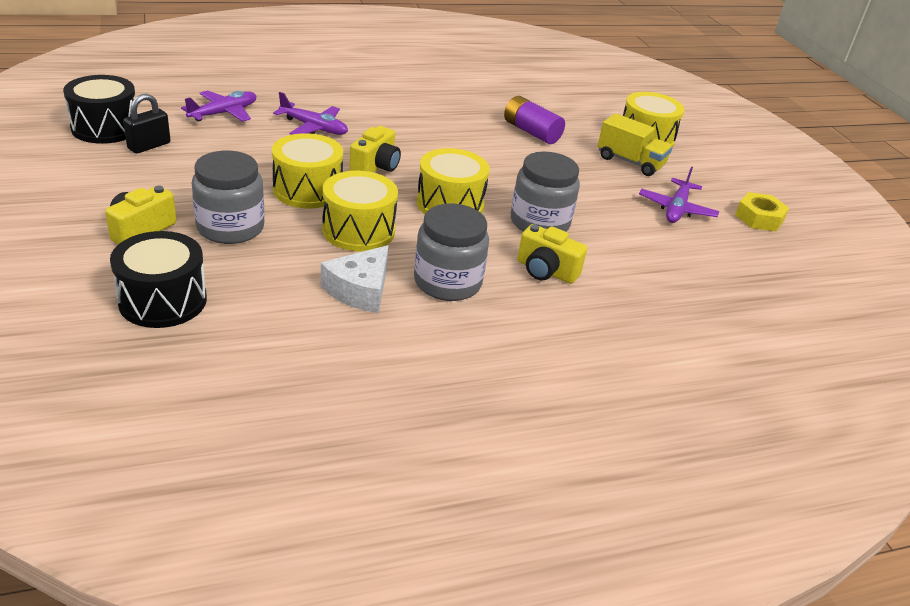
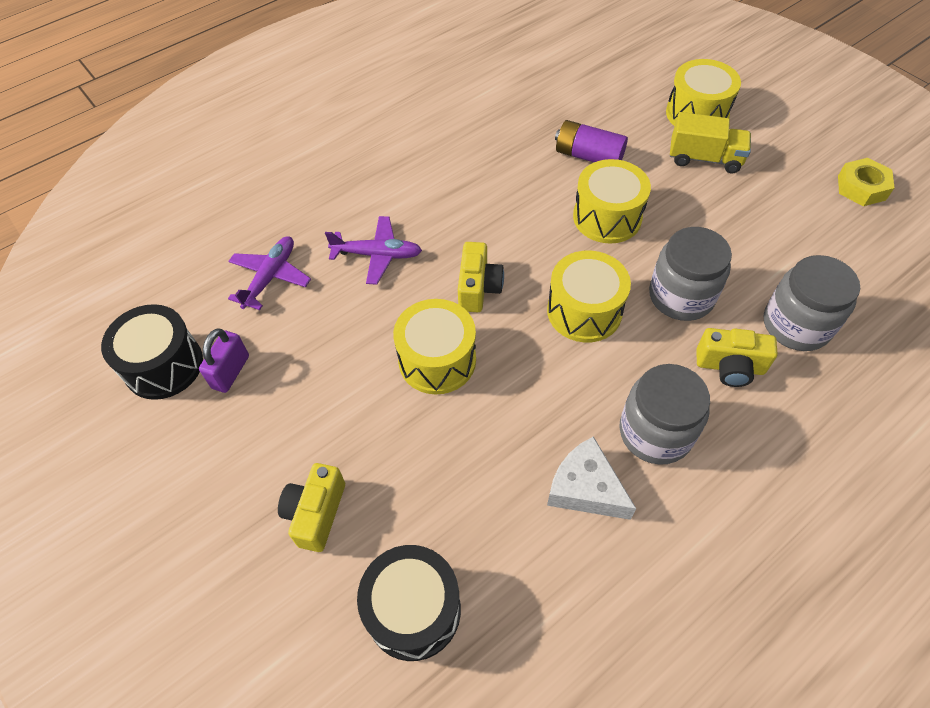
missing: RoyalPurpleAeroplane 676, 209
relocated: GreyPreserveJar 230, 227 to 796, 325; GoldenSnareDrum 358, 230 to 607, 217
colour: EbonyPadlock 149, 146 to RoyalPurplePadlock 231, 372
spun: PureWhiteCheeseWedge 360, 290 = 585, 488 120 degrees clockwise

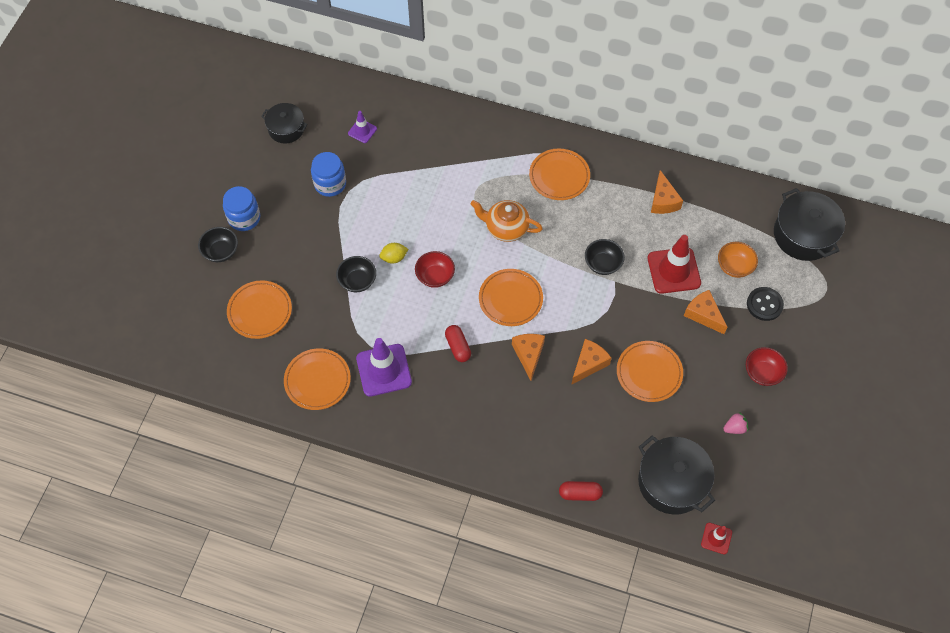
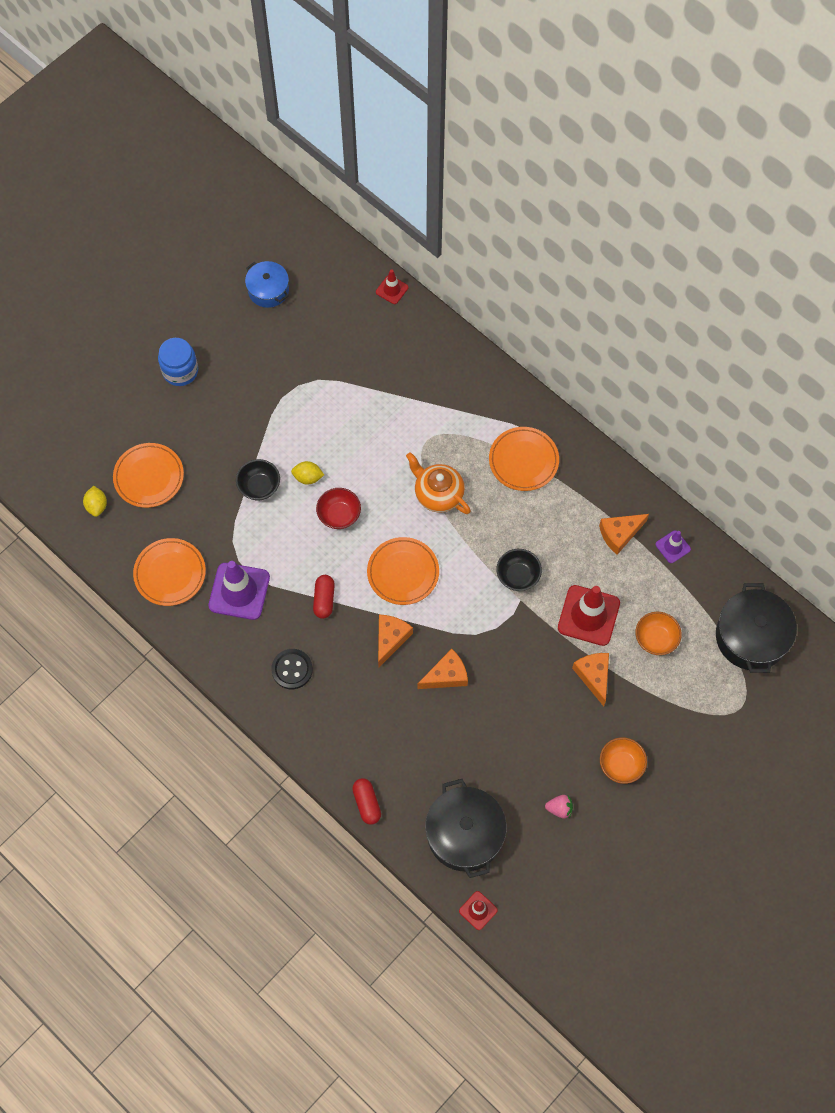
missing: EbonyDeepDish 221, 251; RoyalBluePreserveJar 330, 184; OrangeDinnerPlate 649, 373
appeared: GoldenCitrusFruit 97, 506; RedSafetyCone 392, 290
relocated: RoyalPurpleSafetyCone 362, 131 to 673, 547; EbonyButton 764, 304 to 292, 669
colour: EbonyPot 286, 129 to RoyalBluePot 268, 290; RedDeepDish 762, 373 to OrangeDeepDish 621, 765
spun: RedPillShape 580, 493 = 367, 803 45 degrees clockwise; OrangeCheeseWedge 663, 201 = 619, 534 45 degrees clockwise

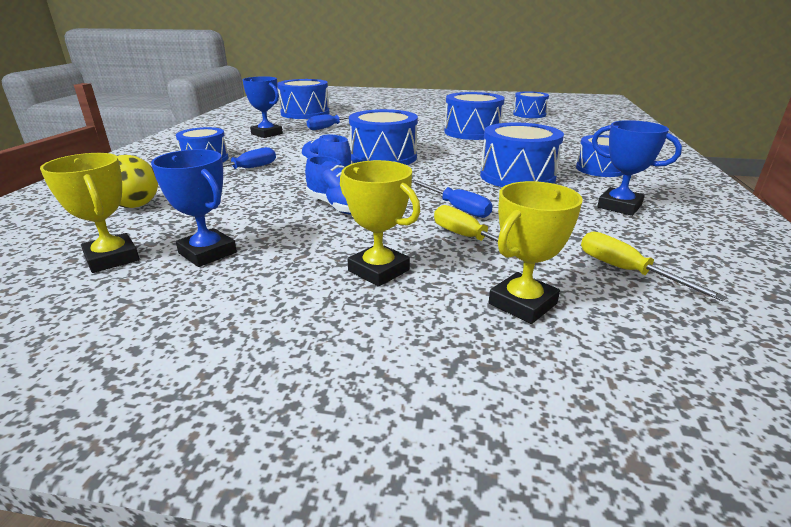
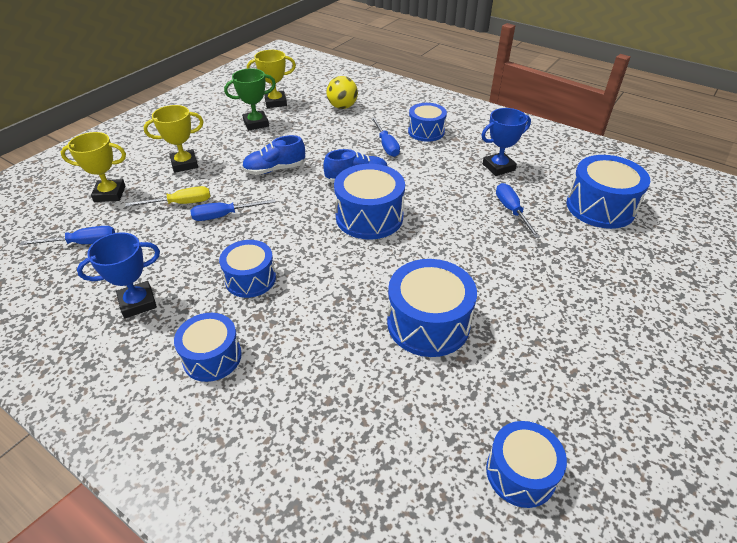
colour: RoyalBluePrizeCup 207, 253 to EmeraldPrizeCup 256, 123; GoldenFlatScrewdriver 626, 271 to RoyalBlueFlatScrewdriver 83, 243
spun: GoldenPrizeCup 522, 304 = 110, 194 75 degrees counterclockwise
size: RoyalBlueSnareDrum 517, 176 = 250, 279 x0.66

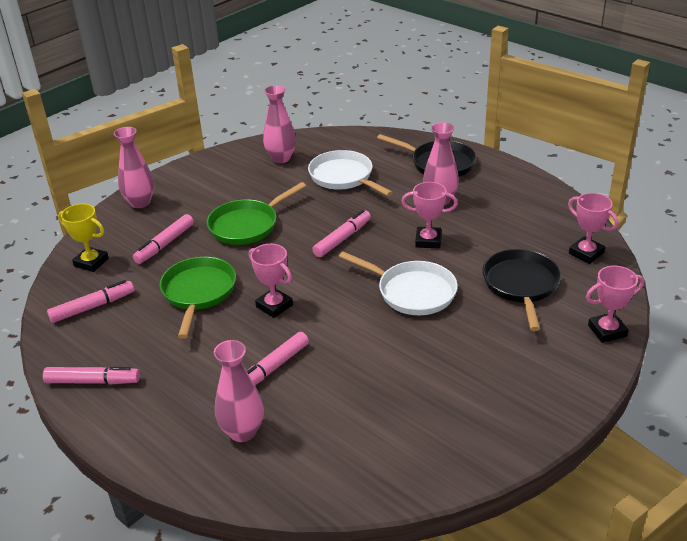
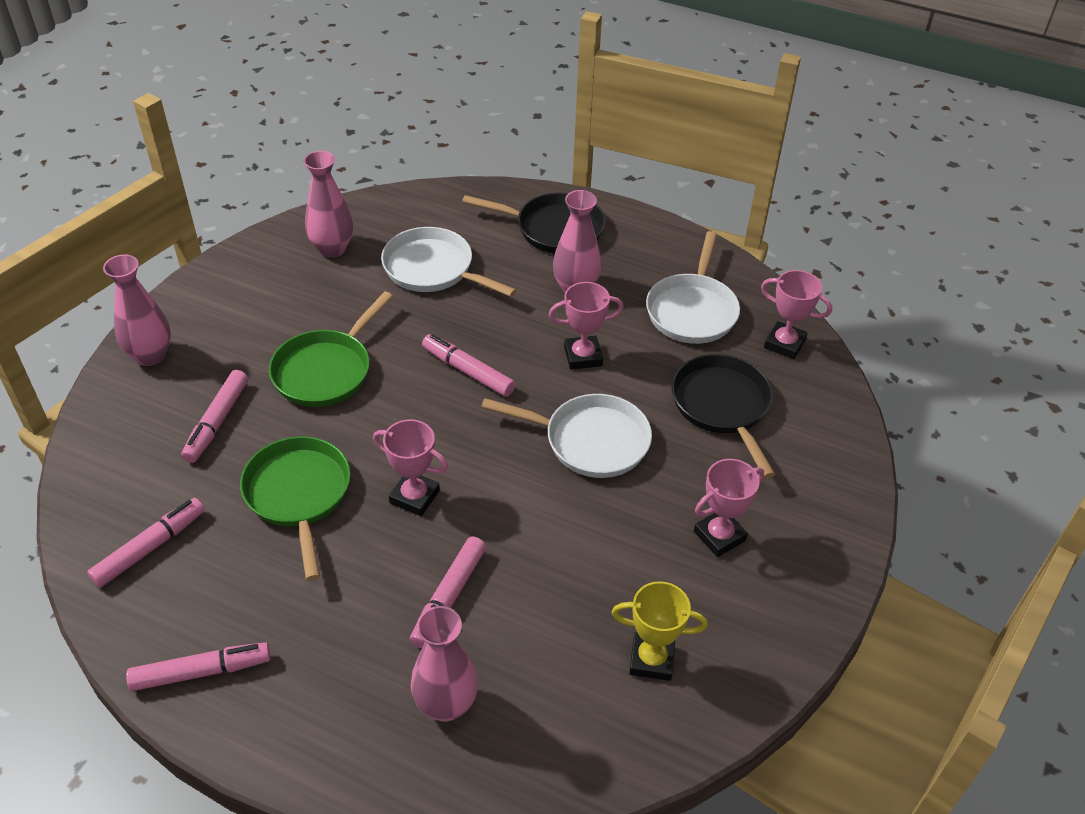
appeared: PureWhiteFryingPan 692, 310
relocated: GoldenPrizeCup 91, 262 to 651, 660; RosyPrizeCup 607, 331 to 719, 536
spun: RosyMarkerPen 342, 239 = 468, 371 75 degrees counterclockwise

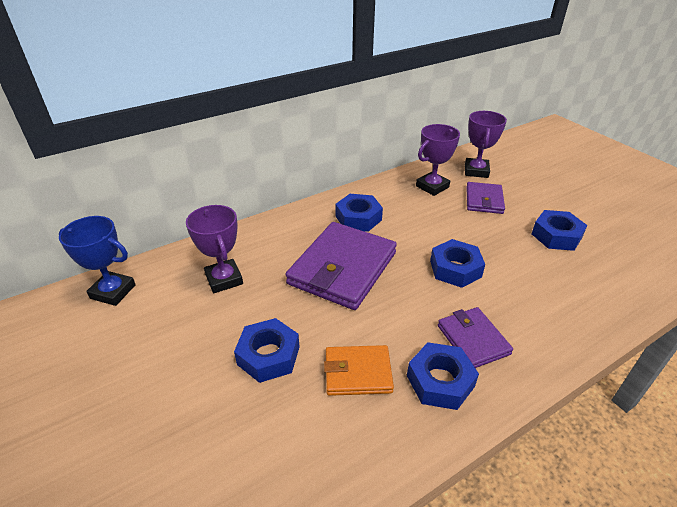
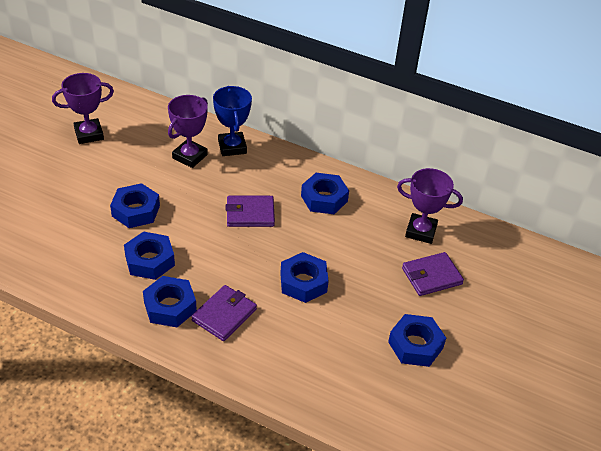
relocated: RoyalBluePrizeCup 113, 292 to 232, 147; RoyalPurplePrizeCup 476, 171 to 89, 134
exchanged: OrangeWallet 358, 373 to RoyalBlueNut 150, 260
size: RoyalPurpleWallet 343, 268 = 250, 213 x0.54

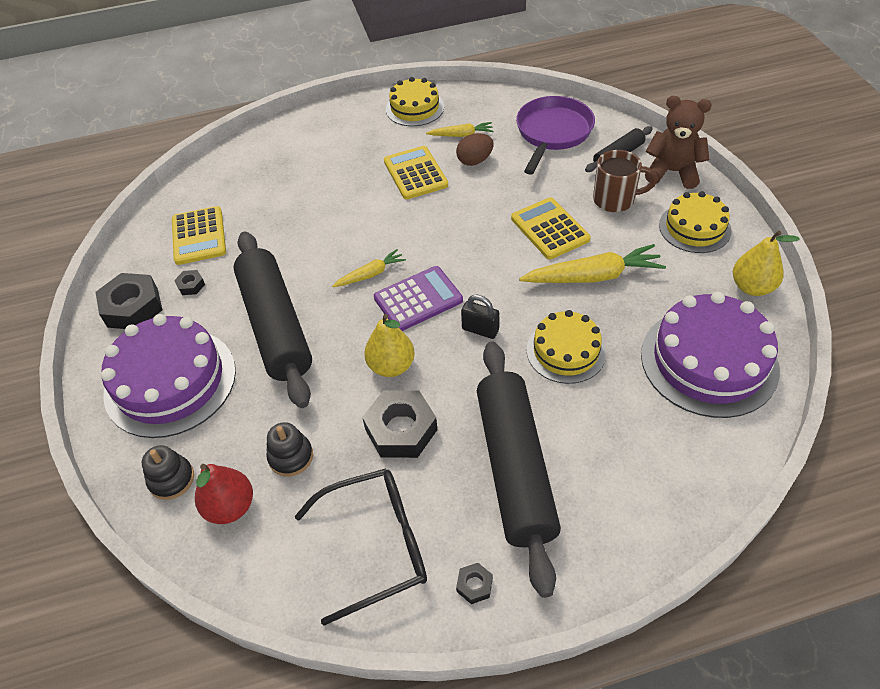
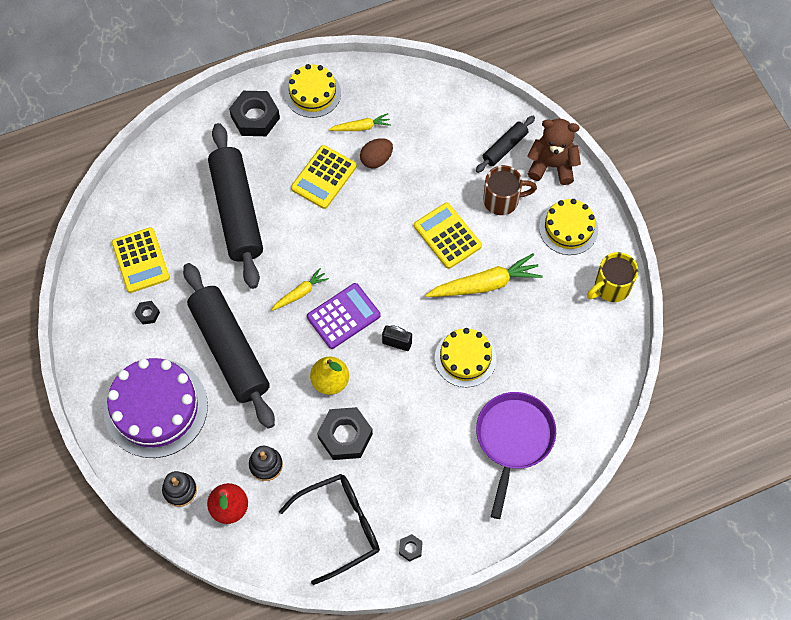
missing: RoyalPurpleCake 709, 361
relocated: EbonyNut 133, 307 to 255, 117; EbonyRollingPin 515, 467 to 237, 211; RoyalPurpleFryingPan 552, 133 to 513, 440
exchanged: GoldenToyPear 752, 287 to GoldenTeaMug 610, 287
spun: GoldenPocketCalculator 415, 173 = 324, 177 120 degrees counterclockwise

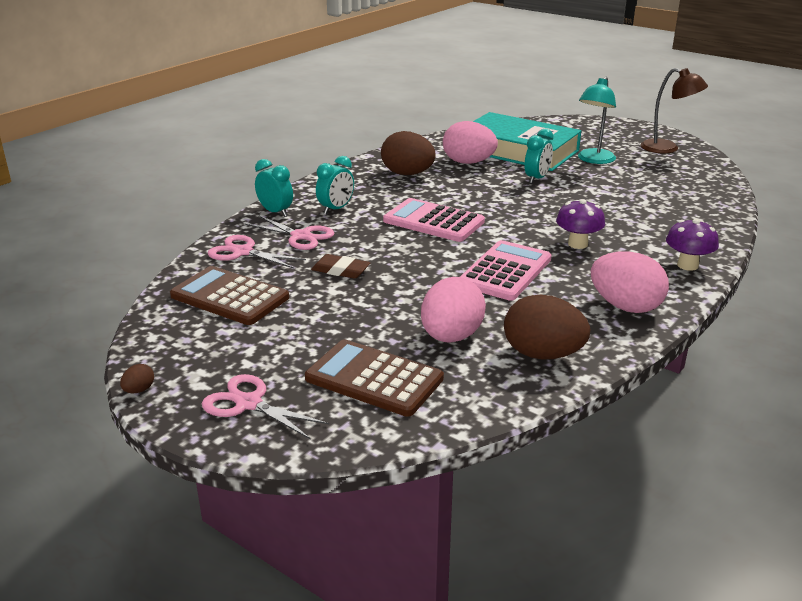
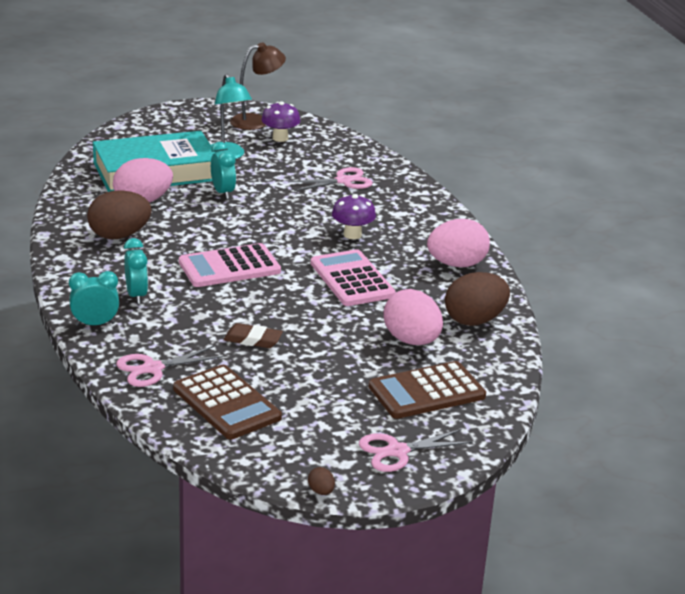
relocated: RosyPairOfScissors 301, 236 to 343, 181; RoyalPurpleFungus 687, 265 to 280, 138
spun: BrownPocketCalculator 230, 297 = 226, 403 105 degrees counterclockwise; BrownPencilEraser 341, 270 = 253, 339 45 degrees clockwise

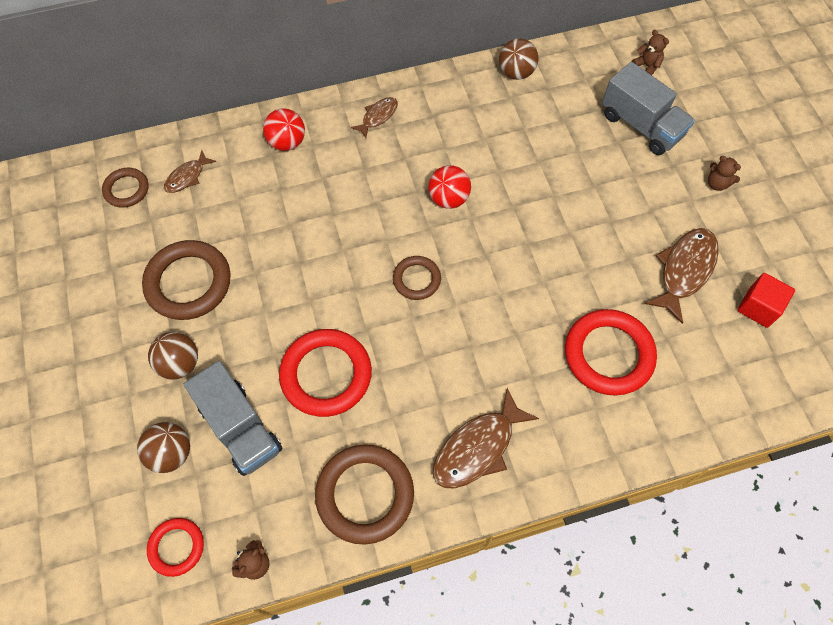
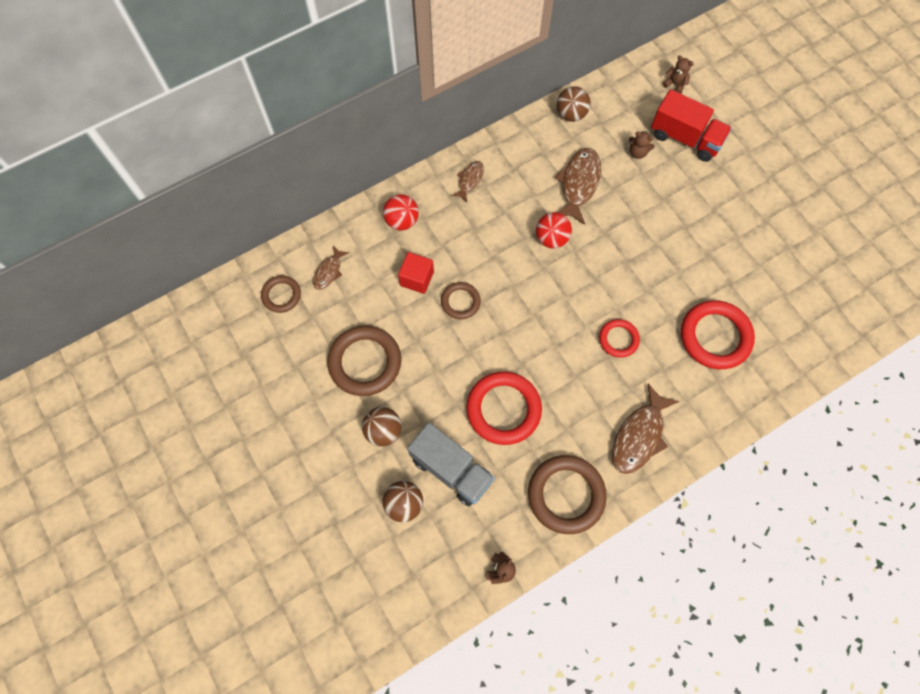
relocated: RedTorus 176, 547 to 618, 339; BrownTorus 416, 279 to 460, 302; BrownToyFish 684, 270 to 579, 184; BrownTeddy 717, 183 to 637, 152; RedCube 758, 307 to 417, 278
colour: GreyTruck 641, 125 to RedTruck 685, 138

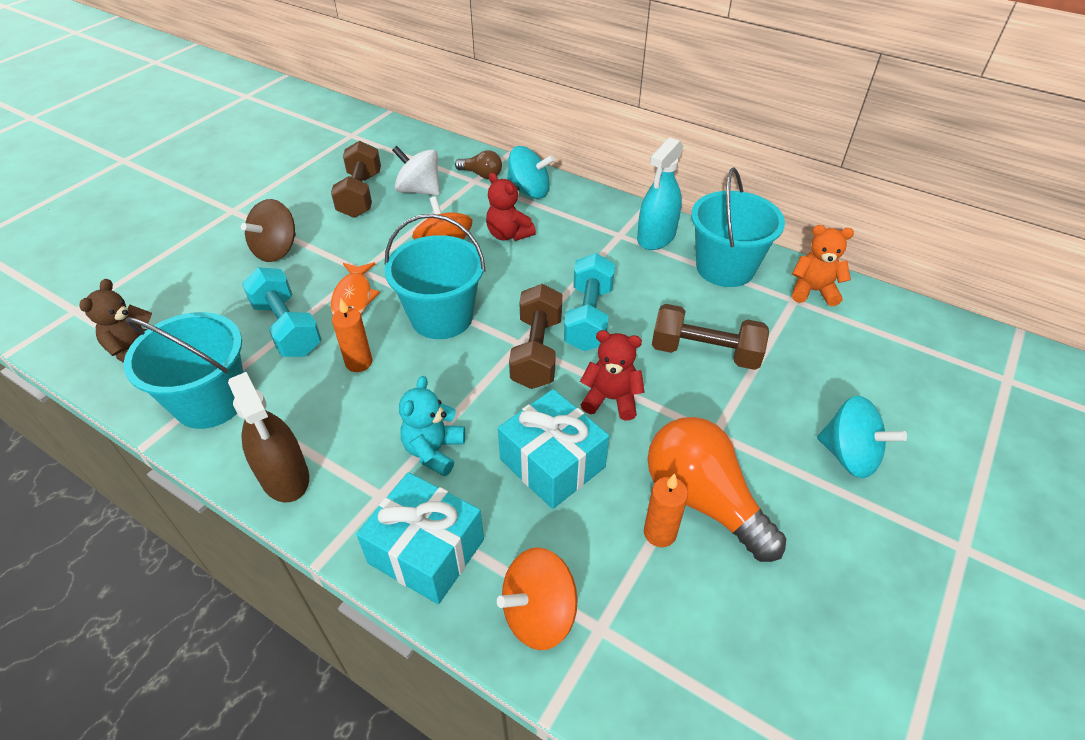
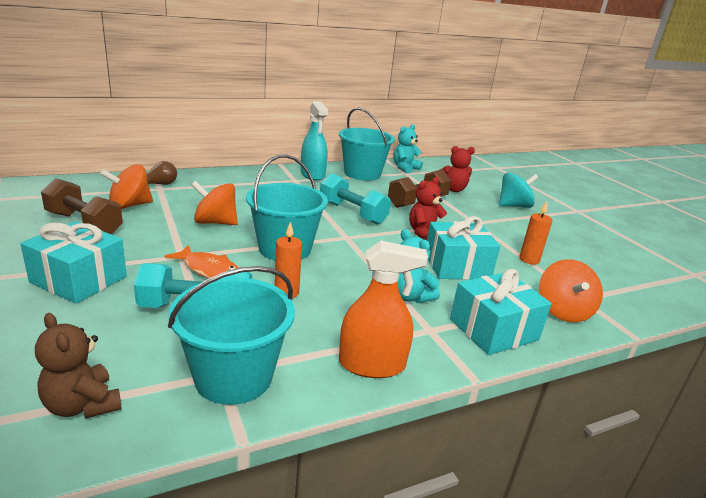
missing: AquaSpinningTop 529, 191; BrownDumbbell 537, 351; OrangeLightbulb 703, 500
relocated: RedTeddy 508, 234 to 453, 189
exchanged: BrownSpinningTop 276, 250 to AquaPresent 79, 279
colour: BrownSprayCleaner 284, 476 to OrangeSprayCleaner 372, 364; PureWhiteSpinningTop 419, 190 to OrangeSpinningTop 129, 205; OrangeTeddy 813, 291 to AquaTeddy 405, 168

